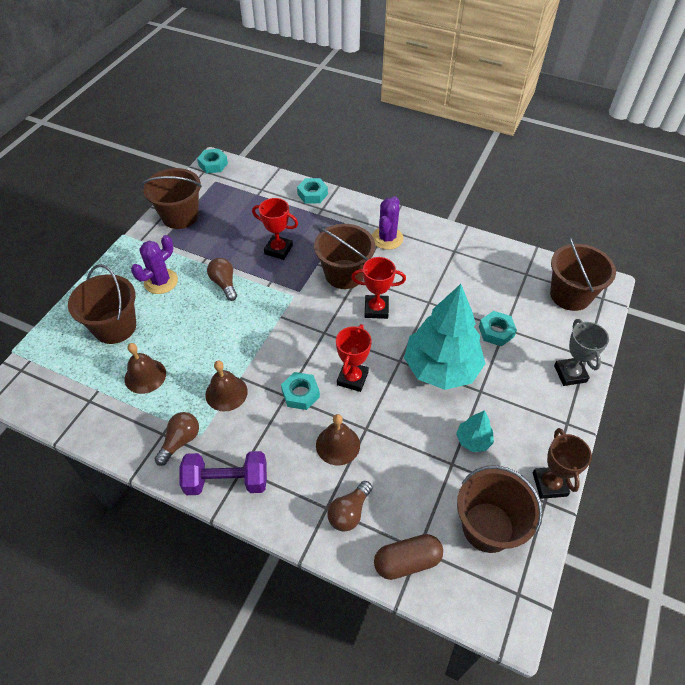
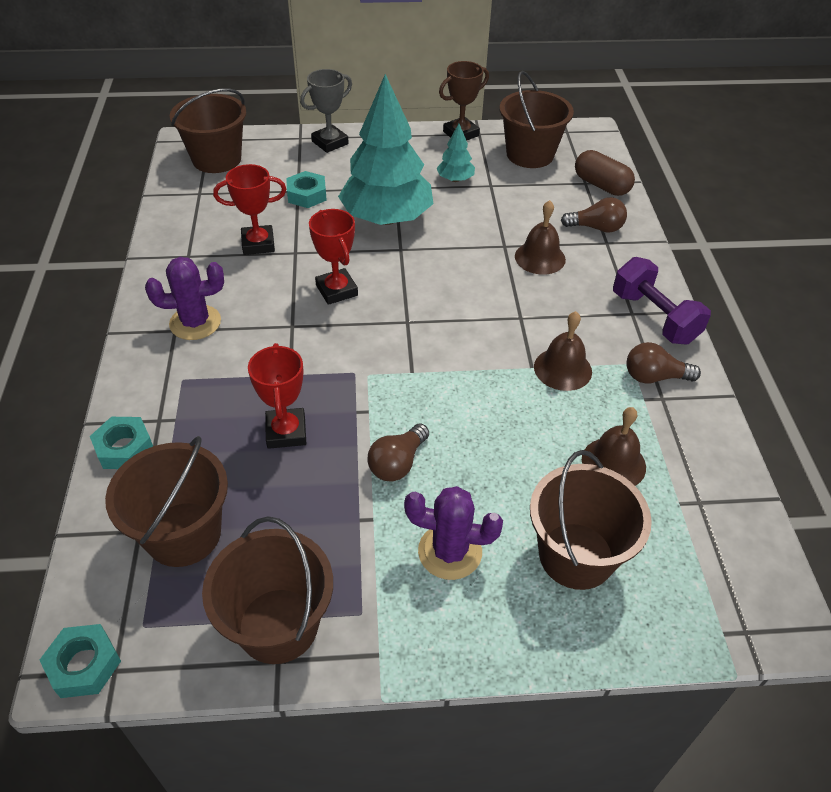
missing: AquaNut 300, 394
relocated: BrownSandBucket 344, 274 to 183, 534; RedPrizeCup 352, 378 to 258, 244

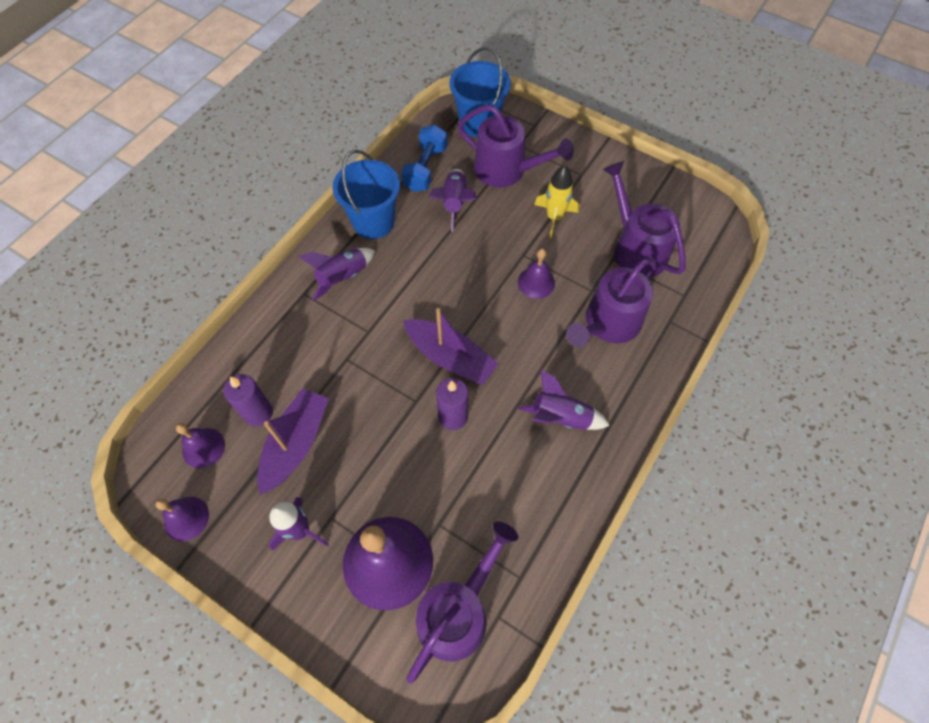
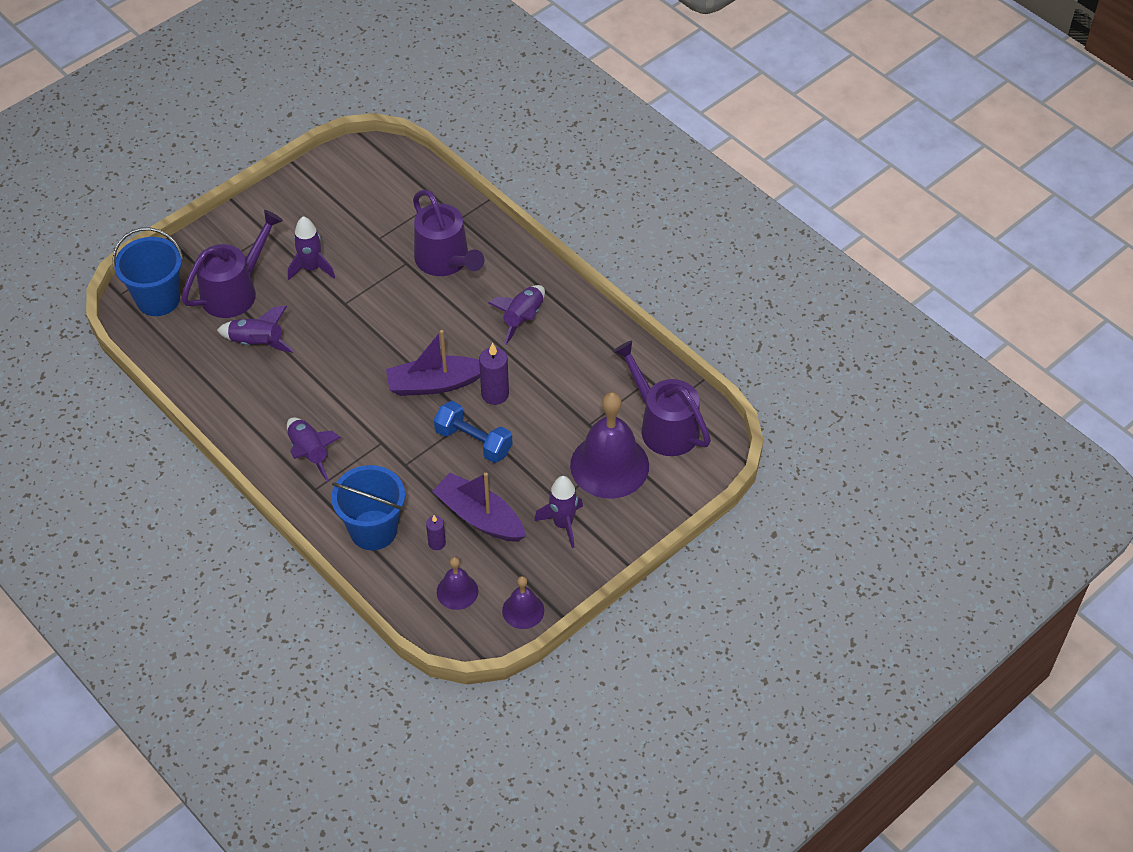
missing: RoyalPurpleSchoolBell 536, 282; RoyalPurpleWateringCan 636, 248
relocated: RoyalBlueSandBucket 373, 222 to 373, 530; RoyalBlueDumbbell 425, 168 to 473, 442
colour: GoldenSpaceship 554, 217 to RoyalPurpleSpaceship 311, 268
spun: RoyalPurpleBoat 450, 357 = 435, 384 150 degrees counterclockwise
size: RoyalPurpleCandle 258, 413 = 437, 543 x0.60

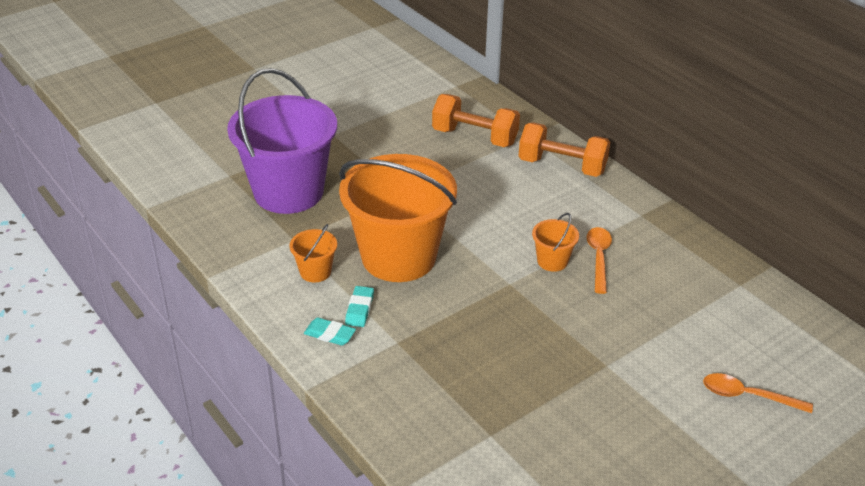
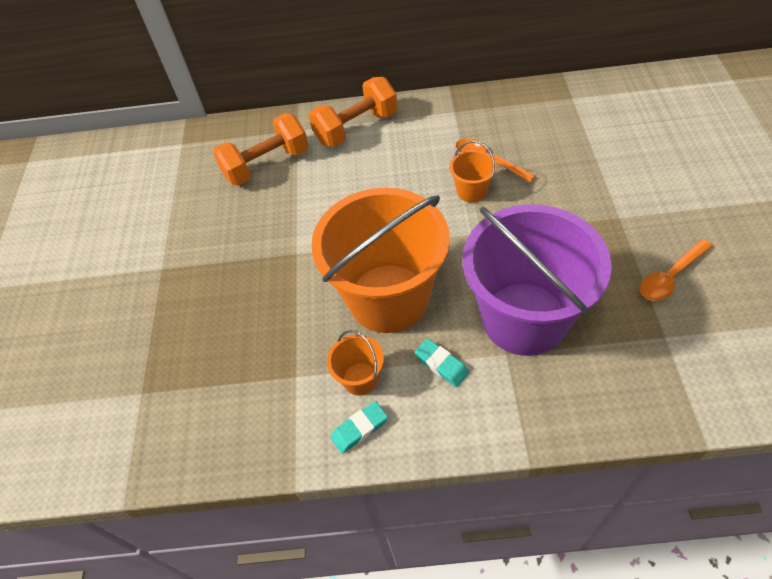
relocated: RoyalPurpleSandBucket 288, 192 to 524, 318; AquaPencilEraser 329, 334 to 359, 429; OrangeTeaspoon 747, 396 to 670, 277

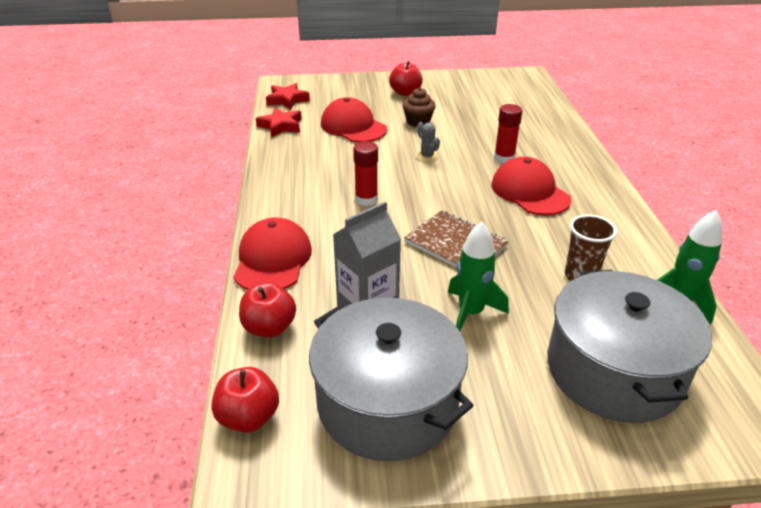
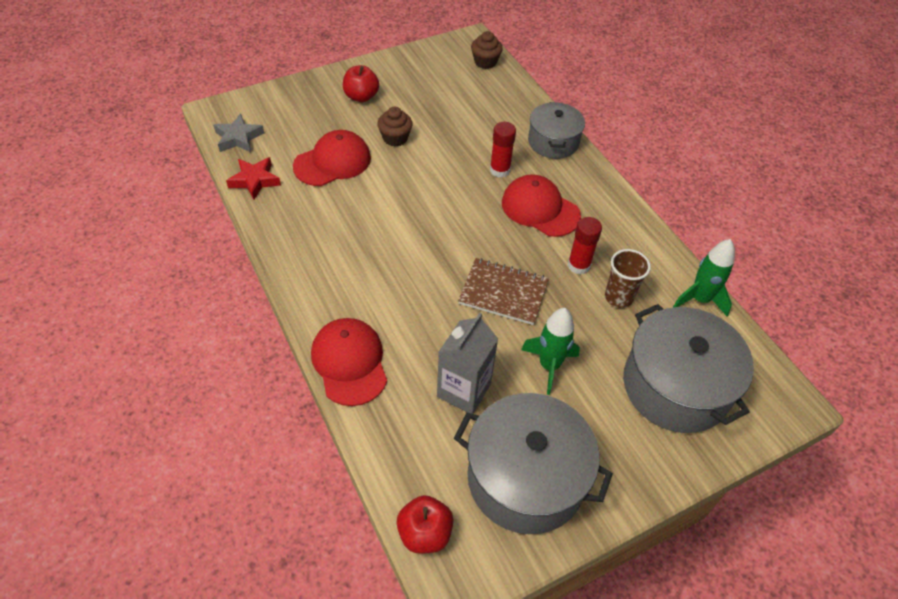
missing: RedApple 269, 328; GreyCactus 427, 157
appeared: BrownFairyCake 485, 62; GreyPot 553, 142
relocated: RedGlueStick 366, 199 to 578, 265
colour: RedStarShape 287, 100 to GreyStarShape 238, 138
spun: RedPeakedCap 353, 126 = 332, 162 120 degrees clockwise

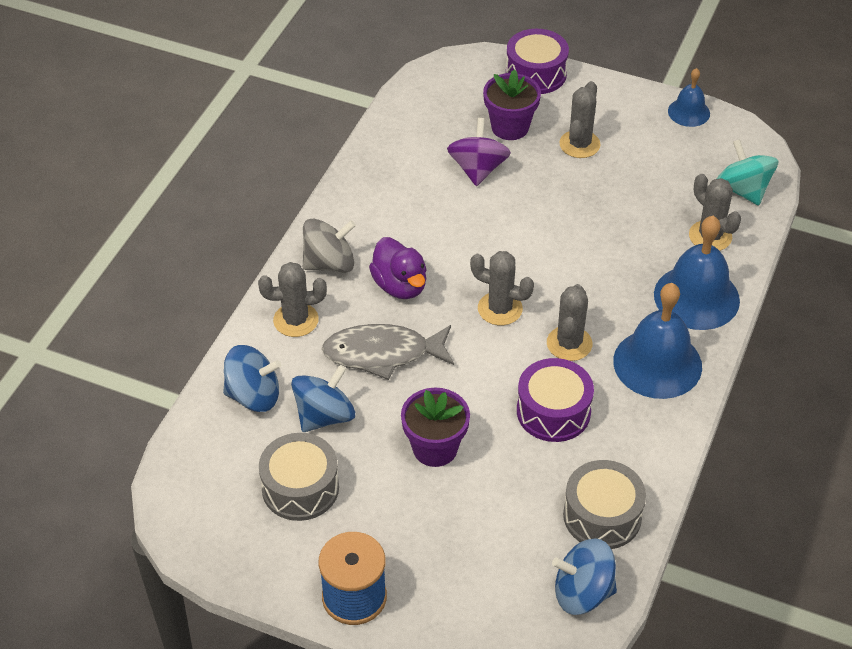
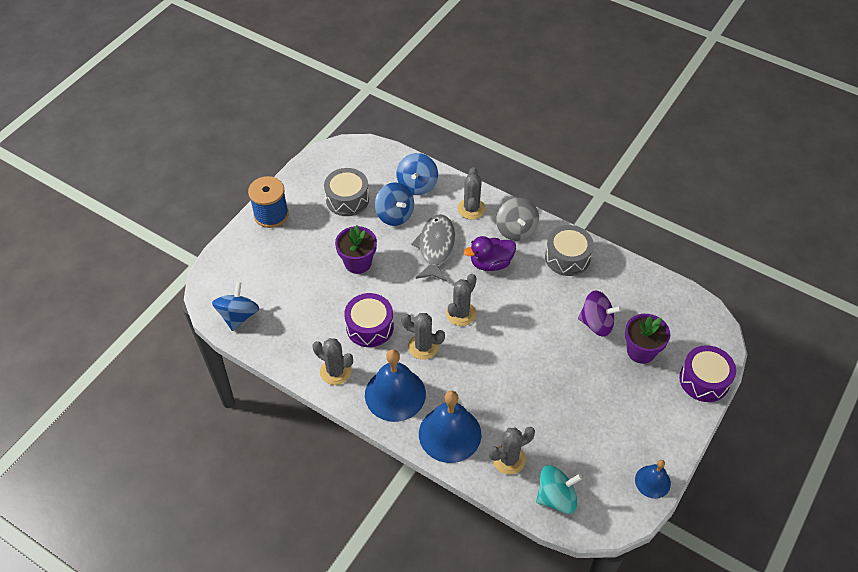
relocated: GreyCactus 579, 144 to 335, 371; GreySnareDrum 602, 516 to 567, 257

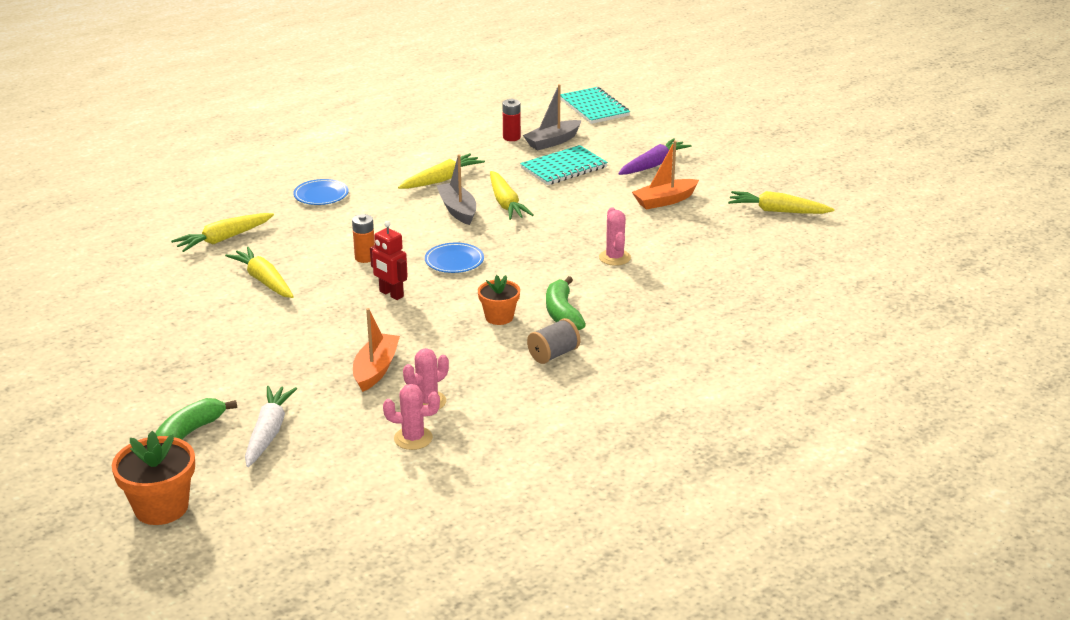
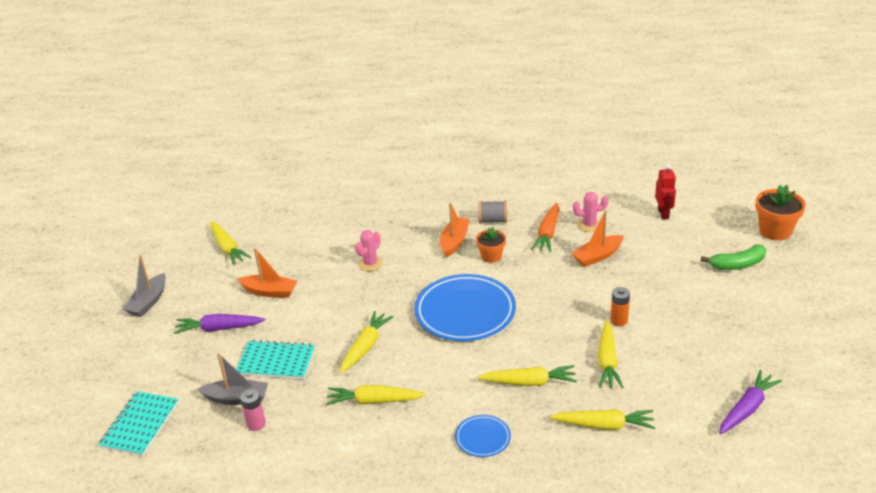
missing: PureWhiteCarrot 268, 432; RosyCactus 413, 438
appeared: GoldenCarrot 529, 382; OrangeCarrot 547, 233; RoyalPurpleCarrot 747, 408
relocated: OrangeBattery 365, 258 to 619, 321; RedToyRobot 391, 294 to 663, 214; GreyBoat 457, 210 to 148, 302
exchanged: EmeraldToyBanana 562, 313 to OrangeBoat 454, 241
colour: RedBattery 511, 137 to RosyBattery 256, 424
size: RoyalBlueDinnerPlate 454, 261 = 465, 312 x2.10

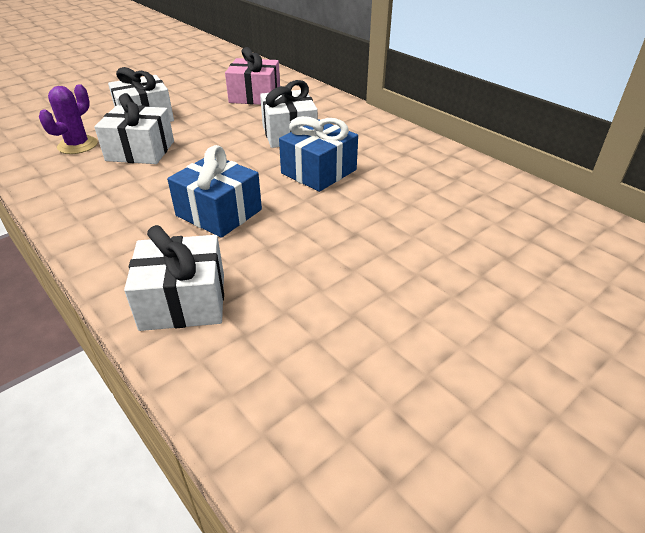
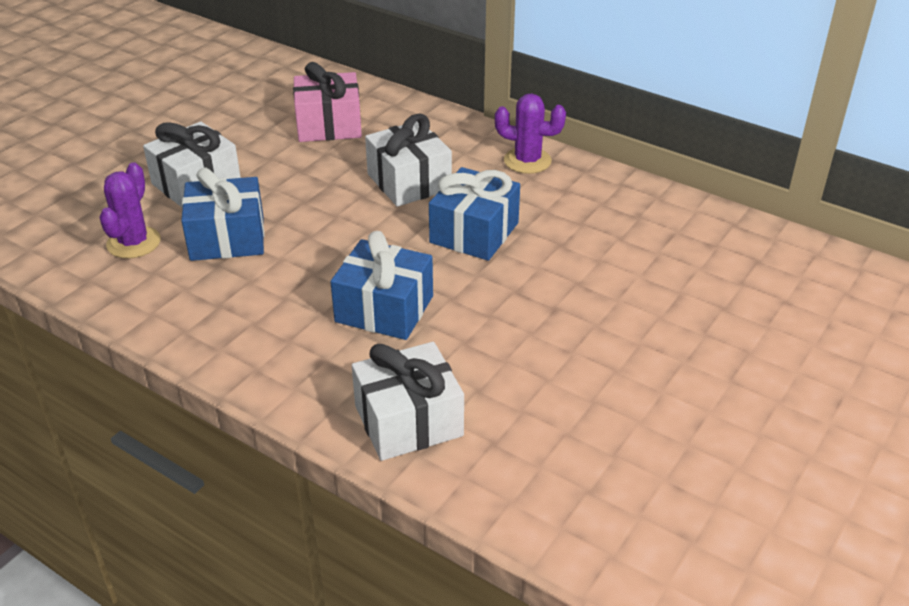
appeared: RoyalPurpleCactus 527, 161
colour: PureWhitePresent 140, 151 to RoyalBluePresent 227, 238

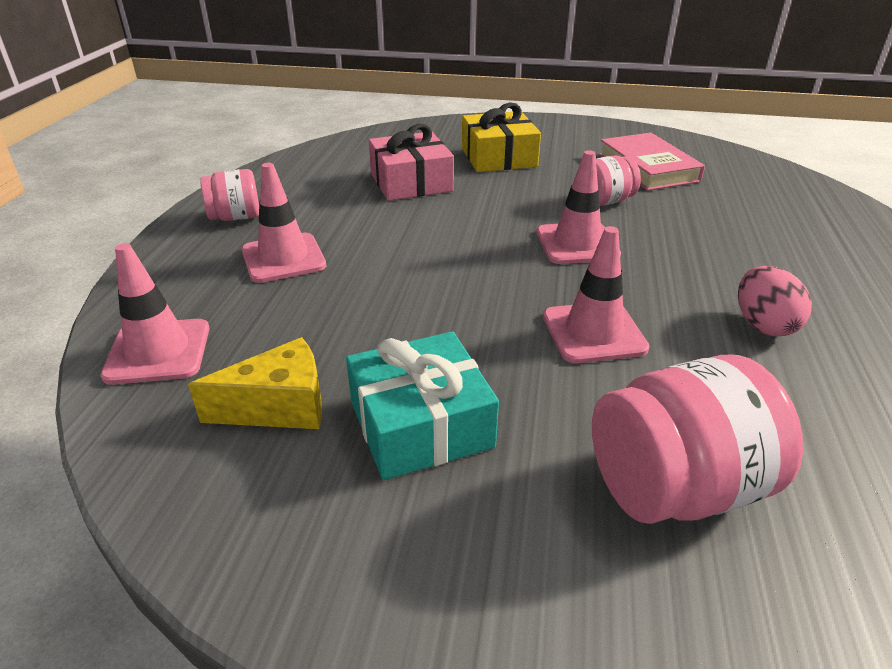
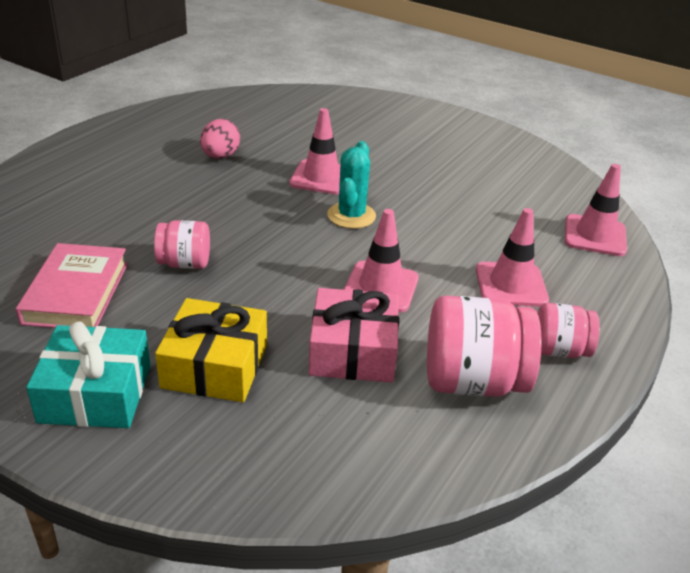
missing: GoldenCheeseWedge 279, 407
appeared: AquaCactus 351, 216
relocated: AquaPresent 420, 424 to 95, 393; RosySafetyCone 577, 244 to 380, 287; RosyPreserveJar 676, 487 to 472, 381

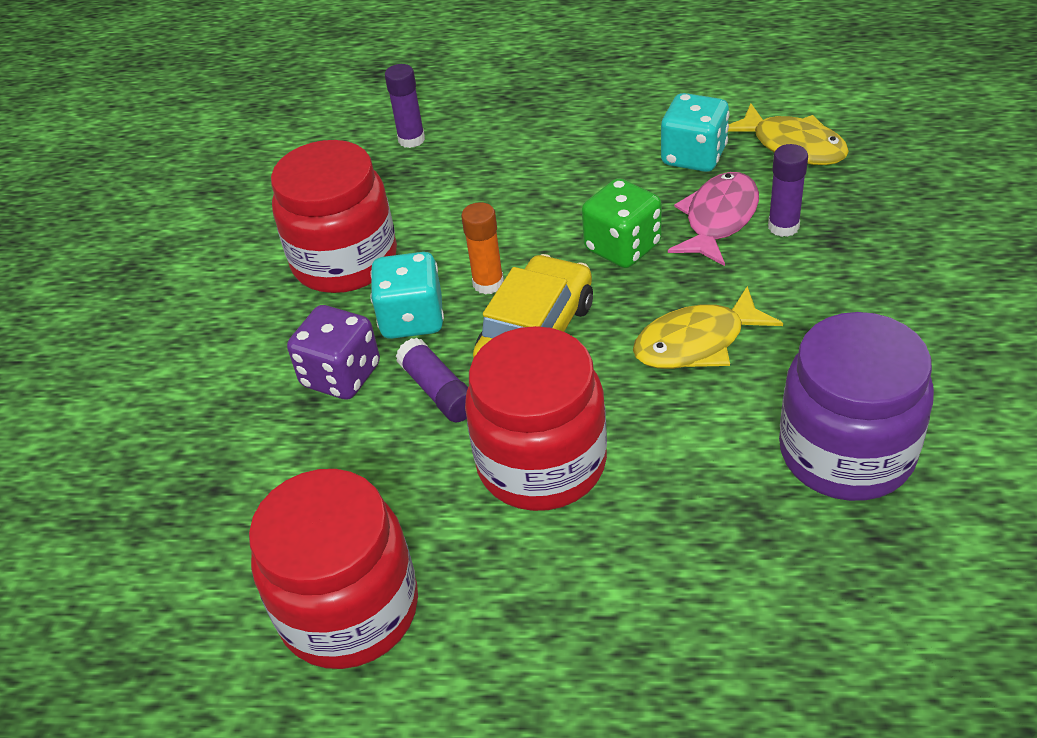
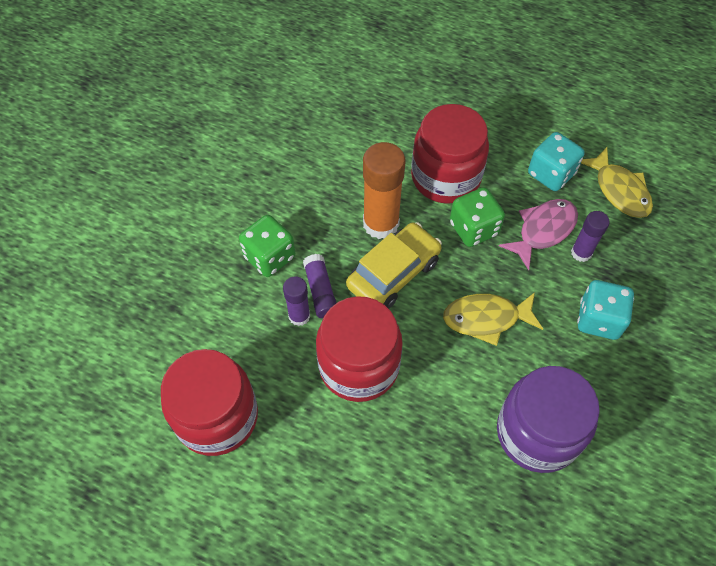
relocated: RedPreserveJar 345, 261 to 445, 177; AquaDie 412, 319 to 598, 320; RoyalPurpleGlueStick 411, 139 to 299, 316
colour: RoyalPurpleDie 341, 376 to EmeraldDie 269, 257
size: OrangeGlueStick 488, 283 = 381, 223 x1.79

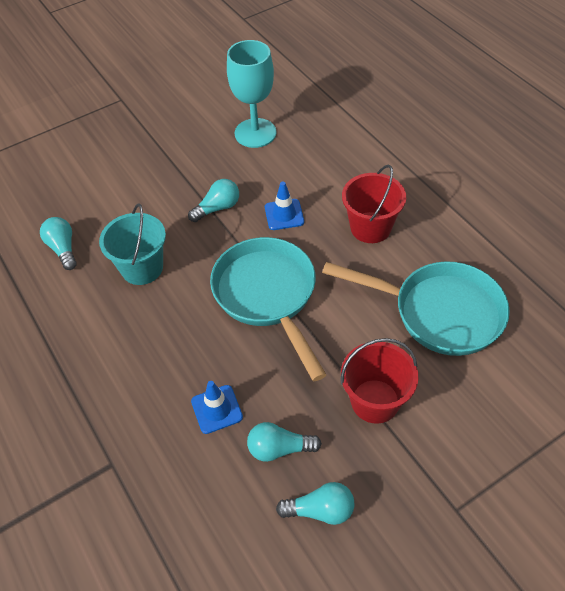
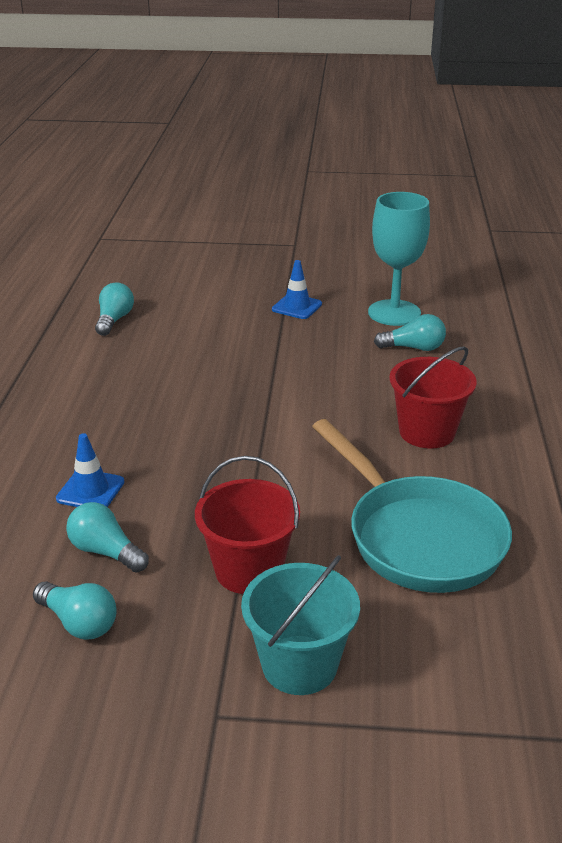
missing: AquaFryingPan 267, 296
relocated: AquaSandBucket 142, 268 to 299, 665; AquaLightbulb 217, 208 to 414, 348; RoyalBlueSafetyCone 284, 214 to 297, 307

